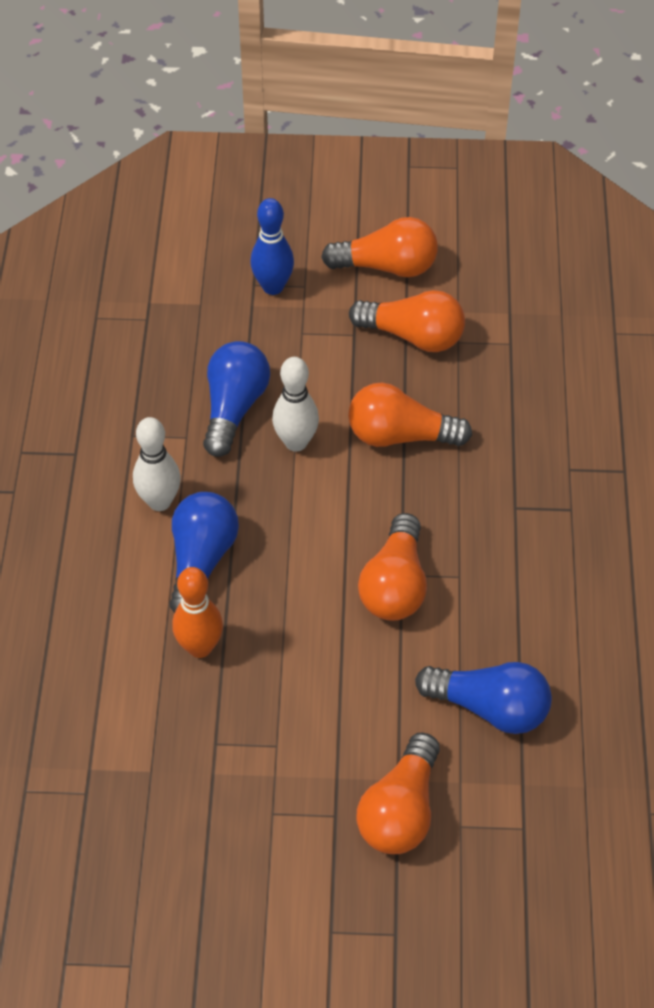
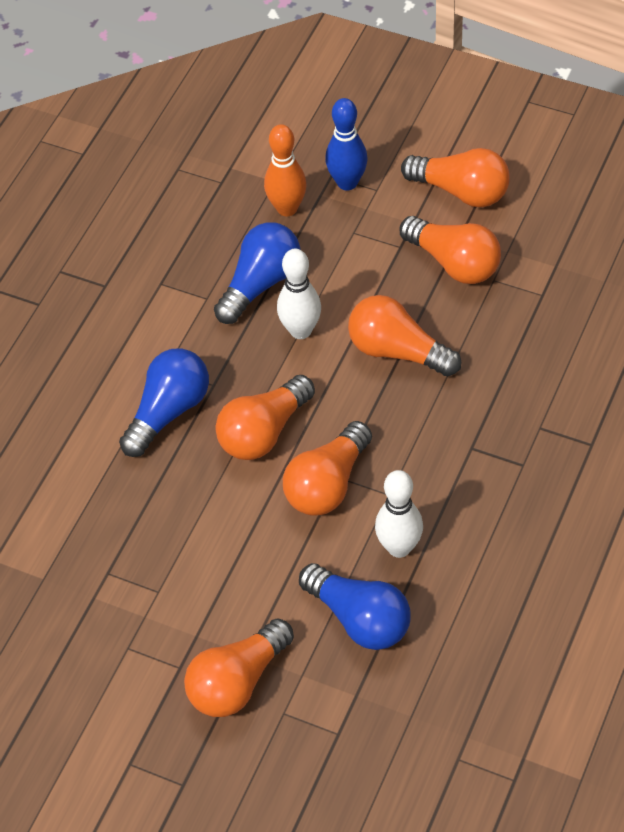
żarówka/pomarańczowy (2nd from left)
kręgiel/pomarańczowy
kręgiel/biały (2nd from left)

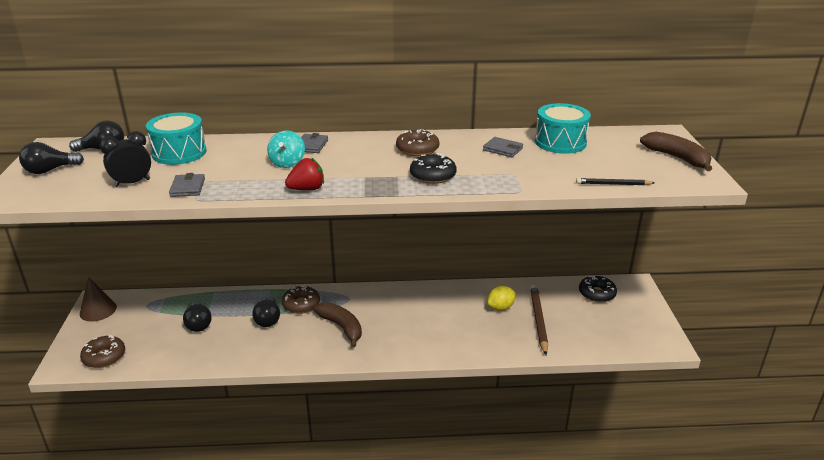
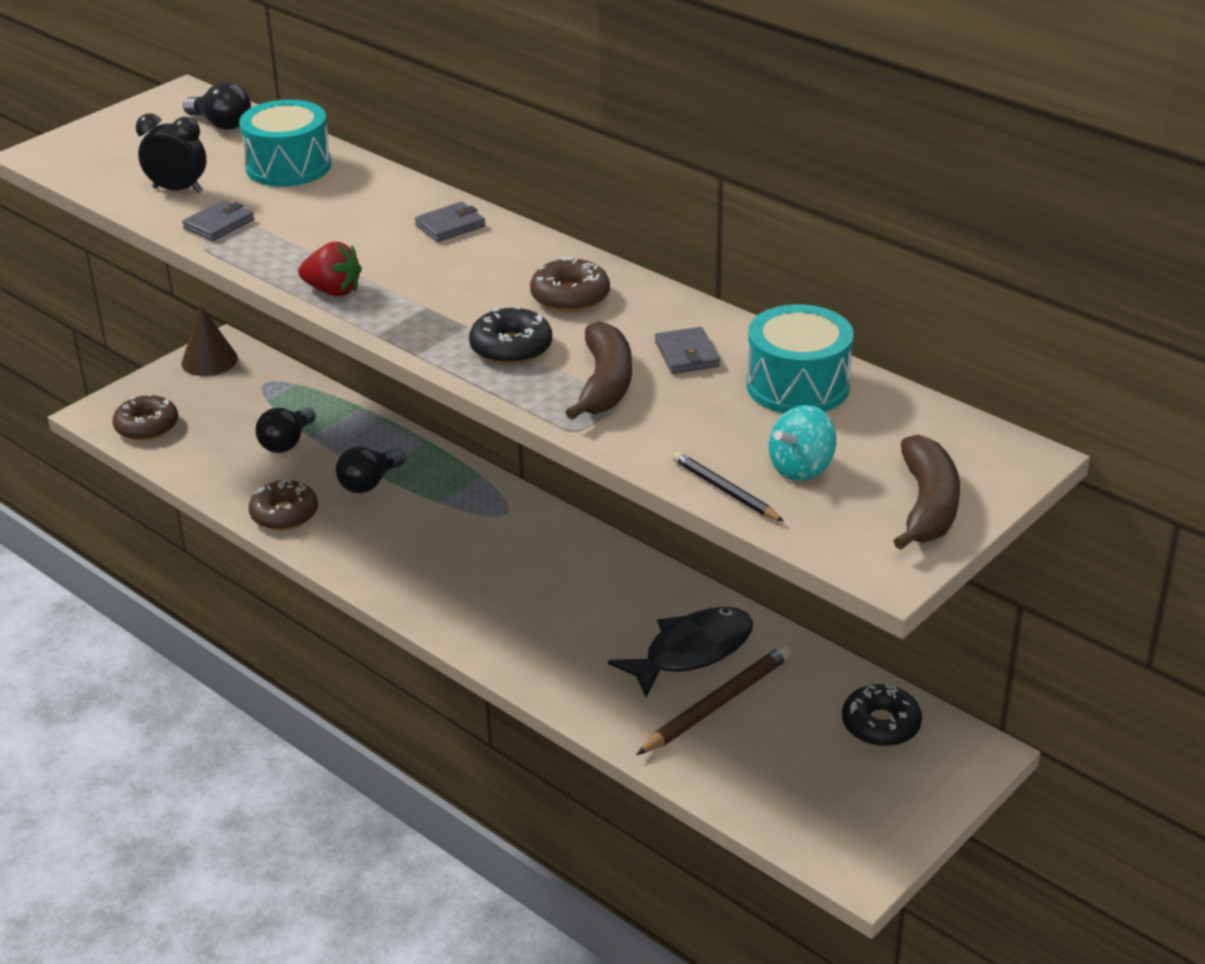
donut/brązowy (2nd from left)
banan/brązowy (1st from left)
ryba/czarny
bączek/turkusowy
żarówka/czarny (1st from left in the first image)

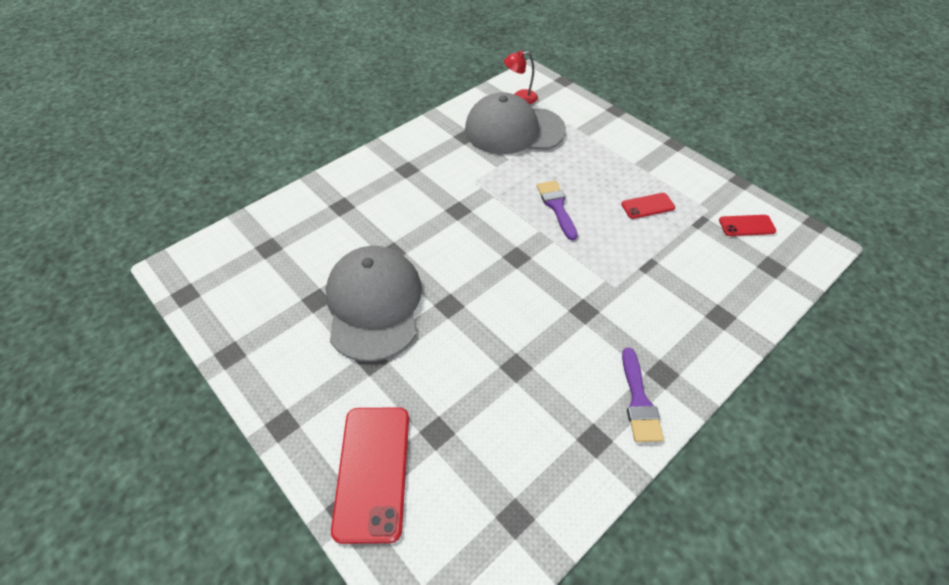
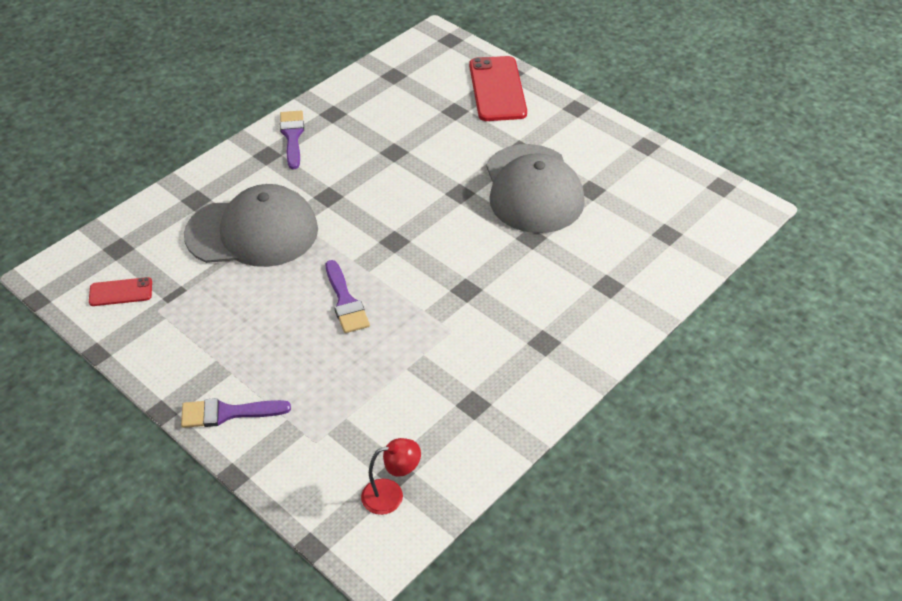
pędzel/fioletowy (1st from left)
czapka/szary (1st from left)
telefon/czerwony (2nd from left in the first image)

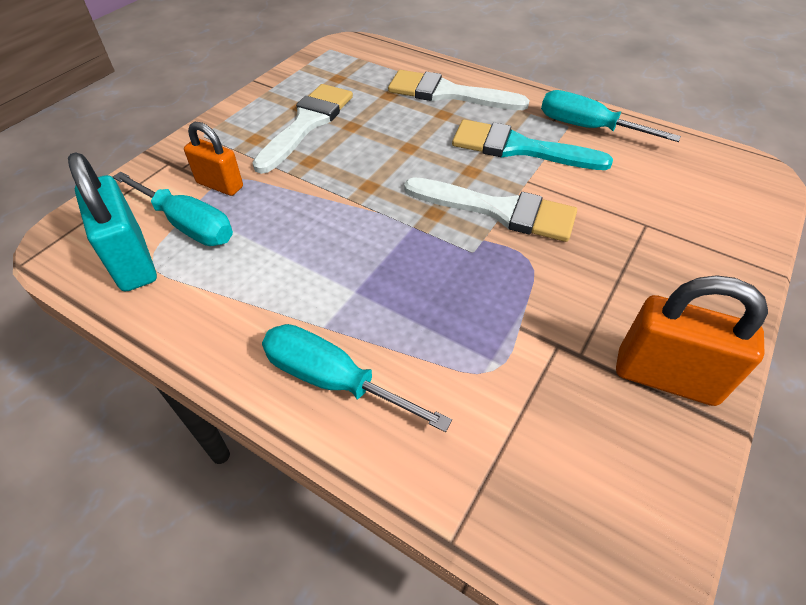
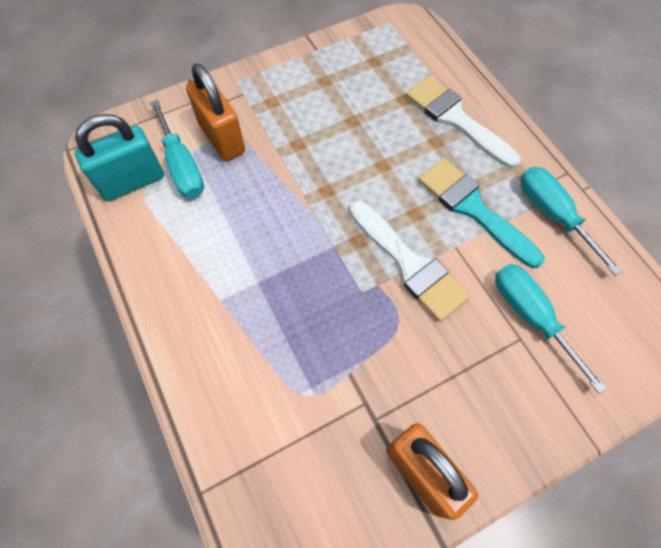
kłódka/turkusowy
kłódka/pomarańczowy (1st from left)
śrubokręt/turkusowy (2nd from left)
pędzel/biały (1st from left in the first image)

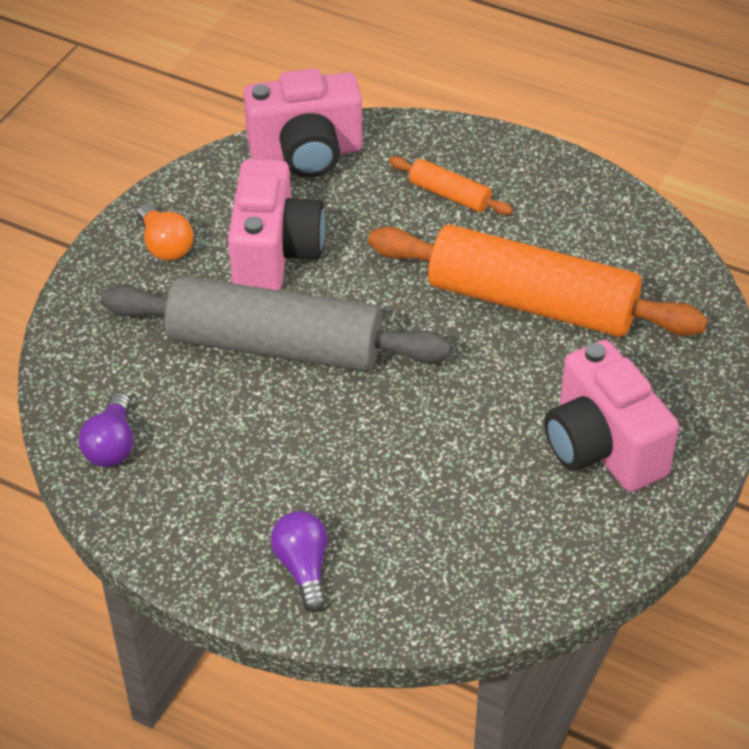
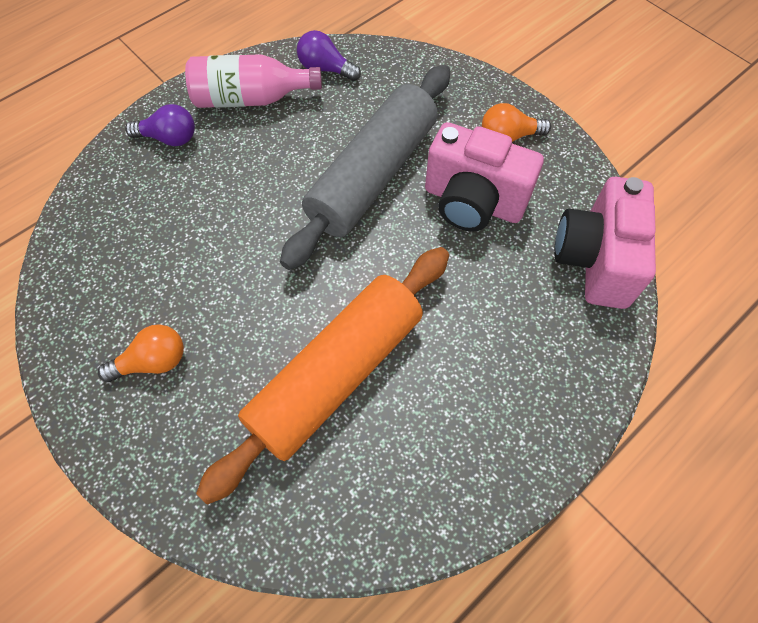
żarówka/pomarańczowy (1st from left)
butelka/różowy
wałek do ciasta/pomarańczowy (1st from left in the first image)

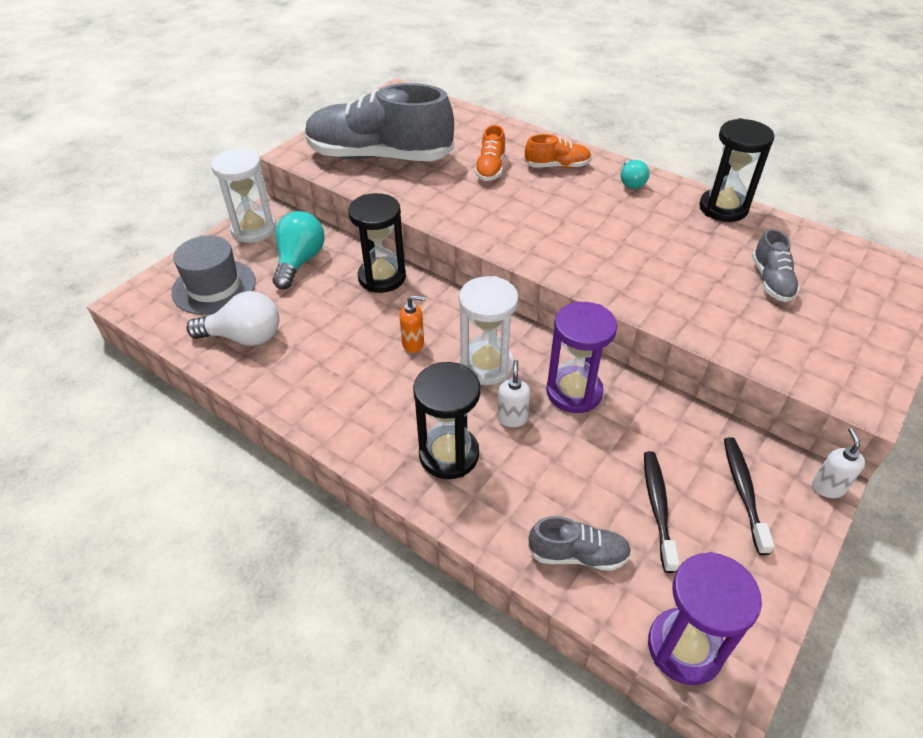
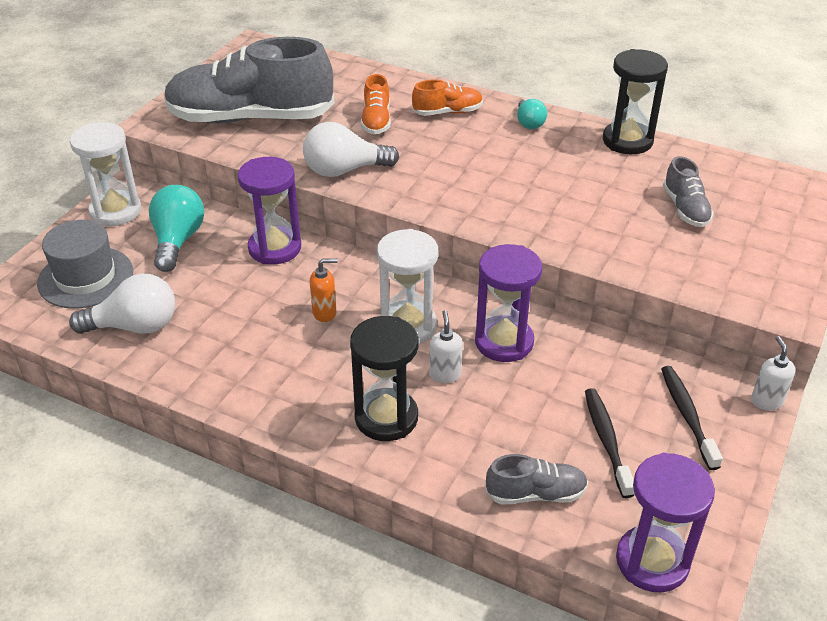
klepsydra/fioletowy (1st from left)
żarówka/biały (2nd from left)

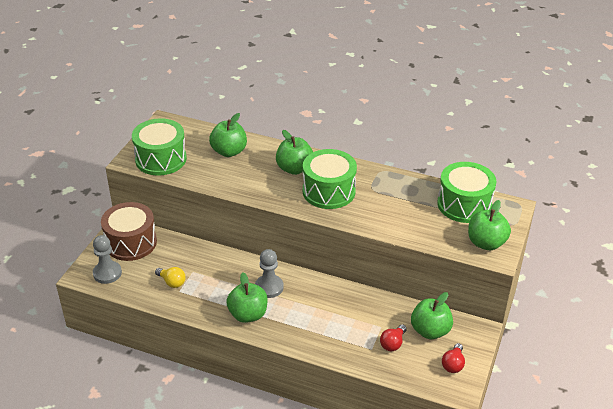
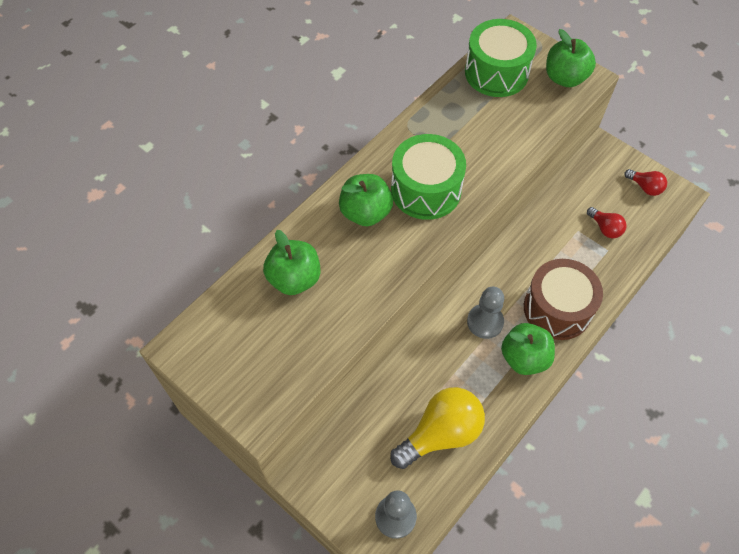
żarówka/żółty
bęben/brązowy
bęben/zielony (1st from left in the first image)
jabłko/zielony (4th from left in the first image)

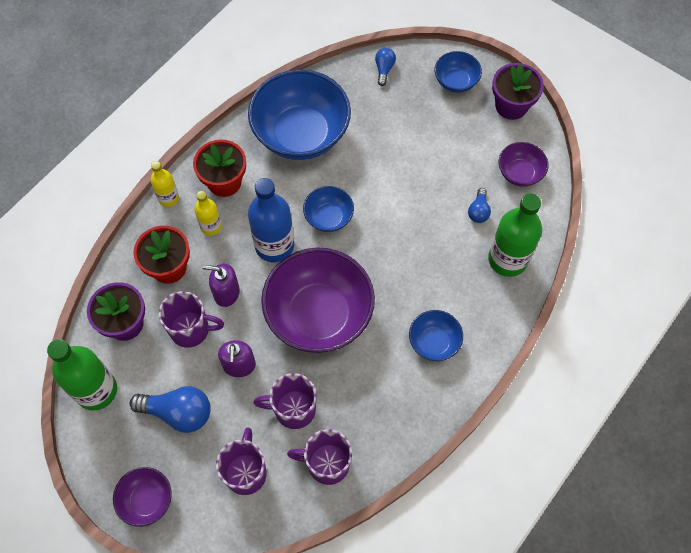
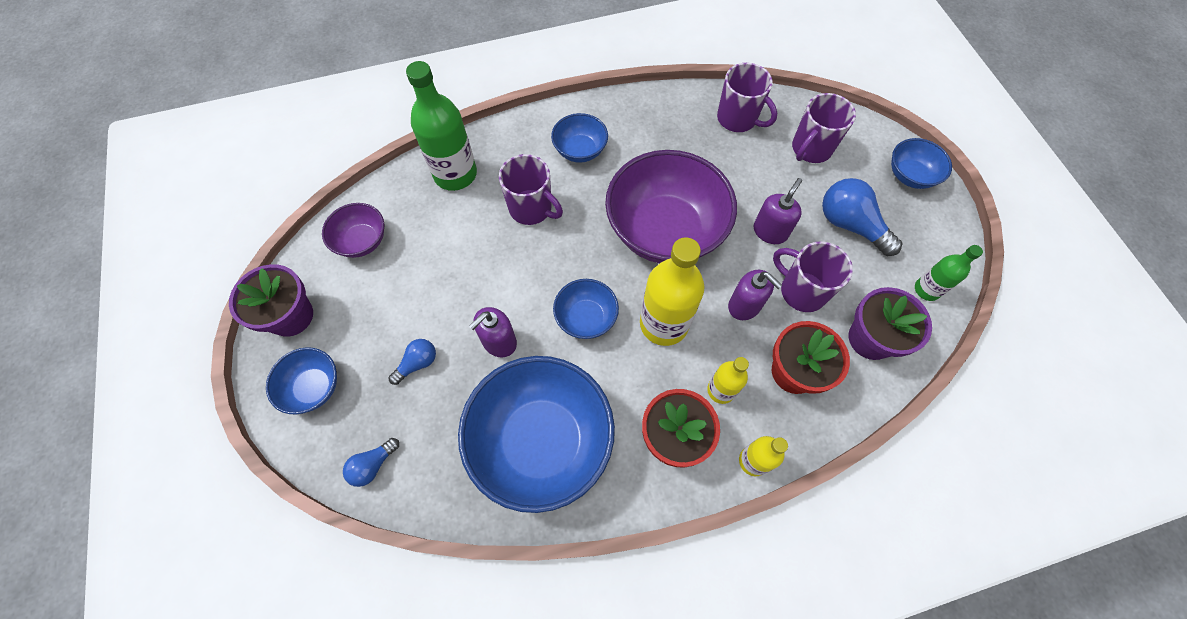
żarówka/niebieski (2nd from left)
dozownik mydła/fioletowy (1st from left)
kubek/fioletowy (1st from left)
butelka/żółty (1st from left)
miska/niebieski (5th from left)
butelka/zielony (2nd from left)

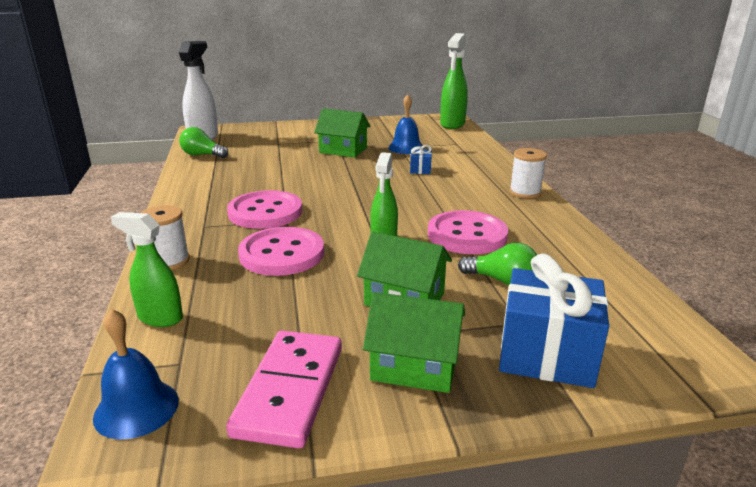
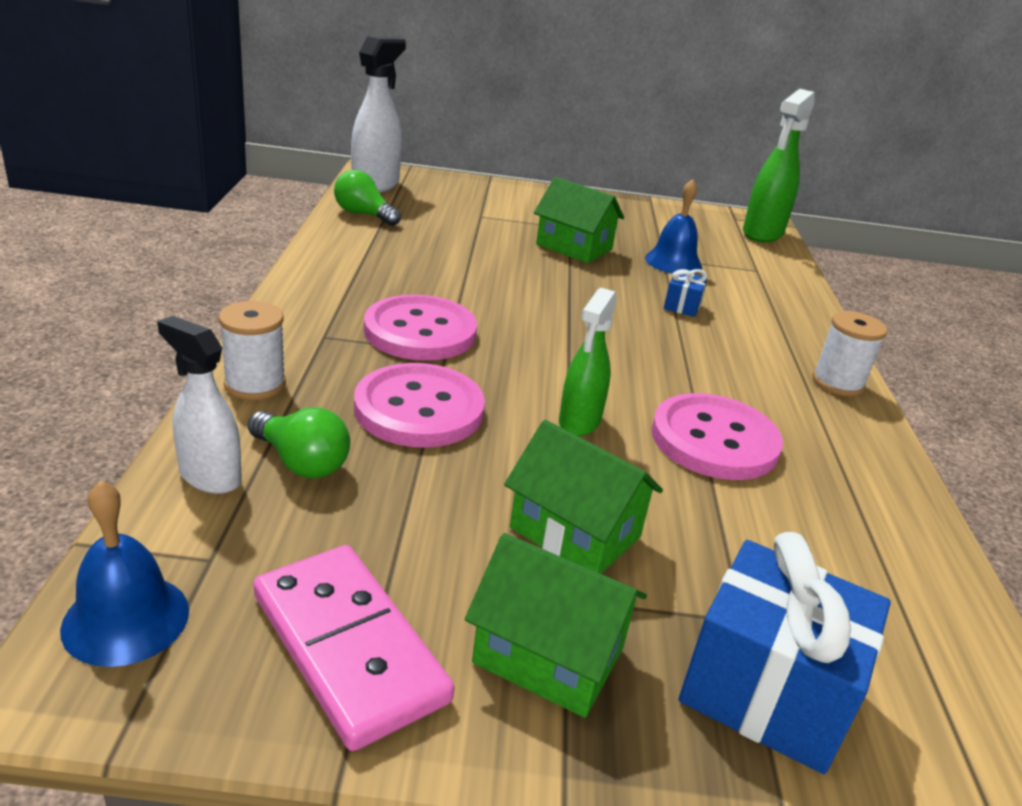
spryskiwacz/biały (1st from left)
żarówka/zielony (1st from left)
kostka domina/różowy

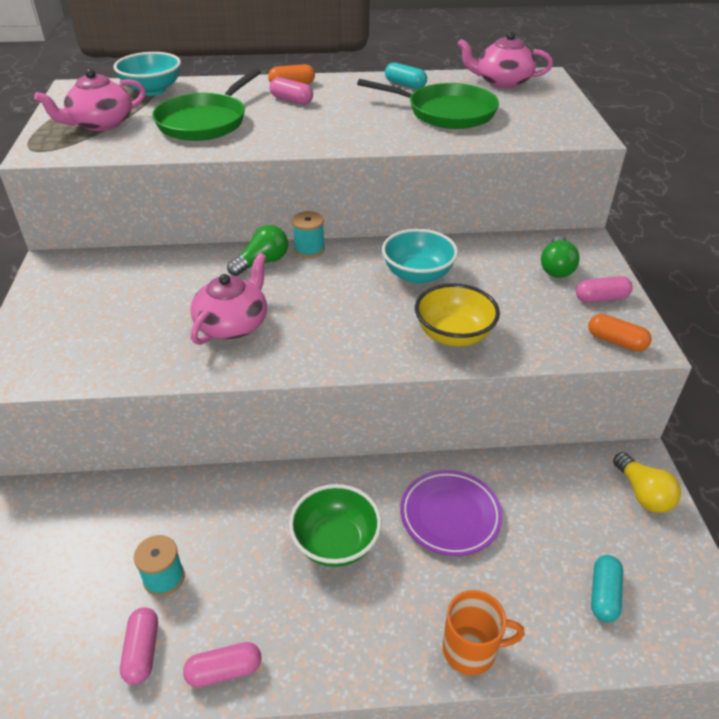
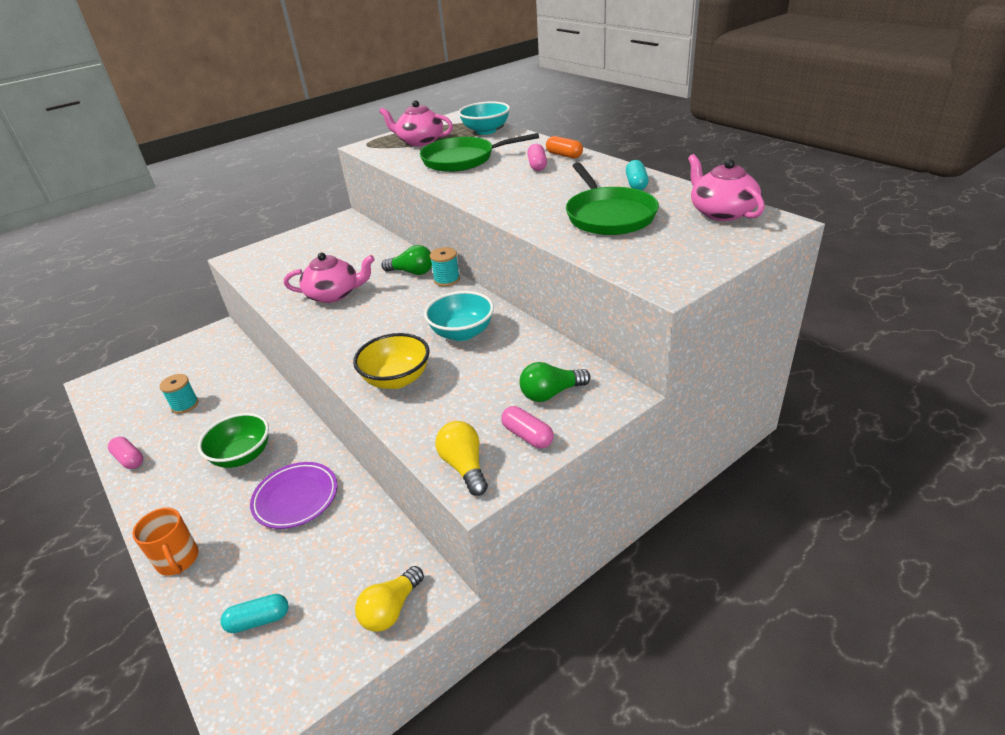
żarówka/żółty (2nd from left)
kapsułka/różowy (1st from left in the first image)

